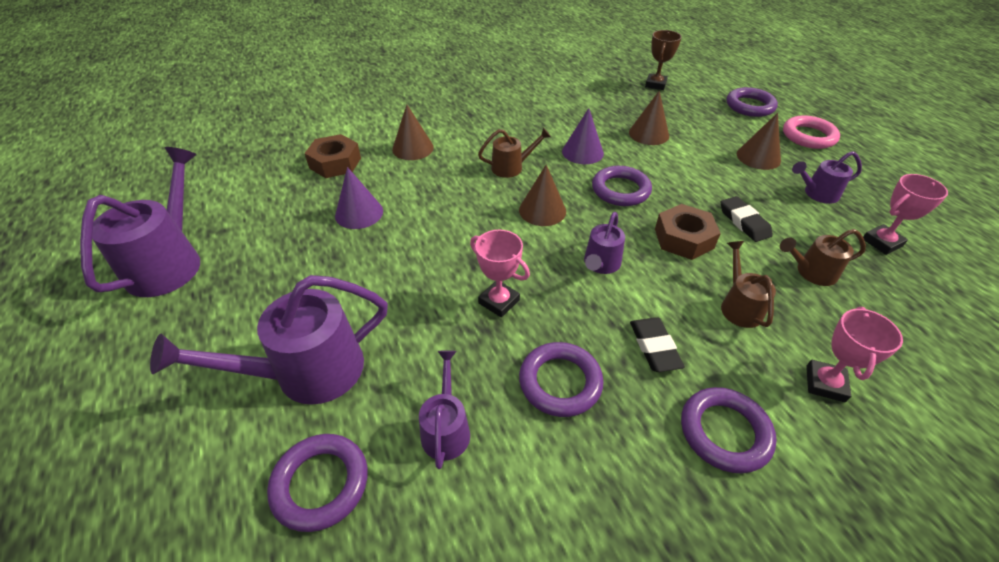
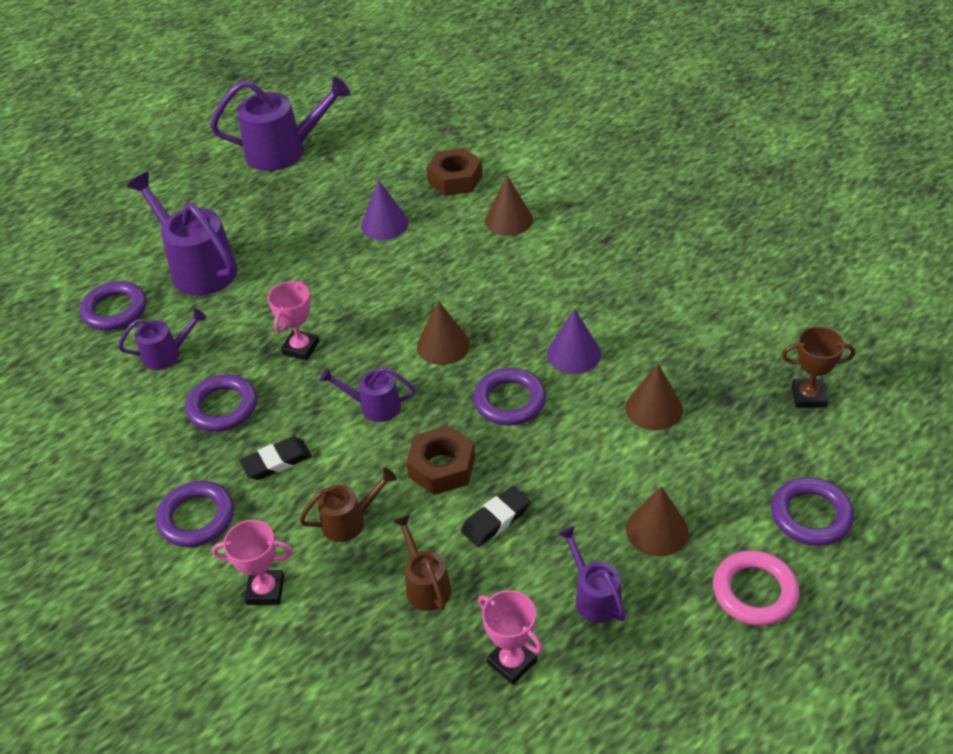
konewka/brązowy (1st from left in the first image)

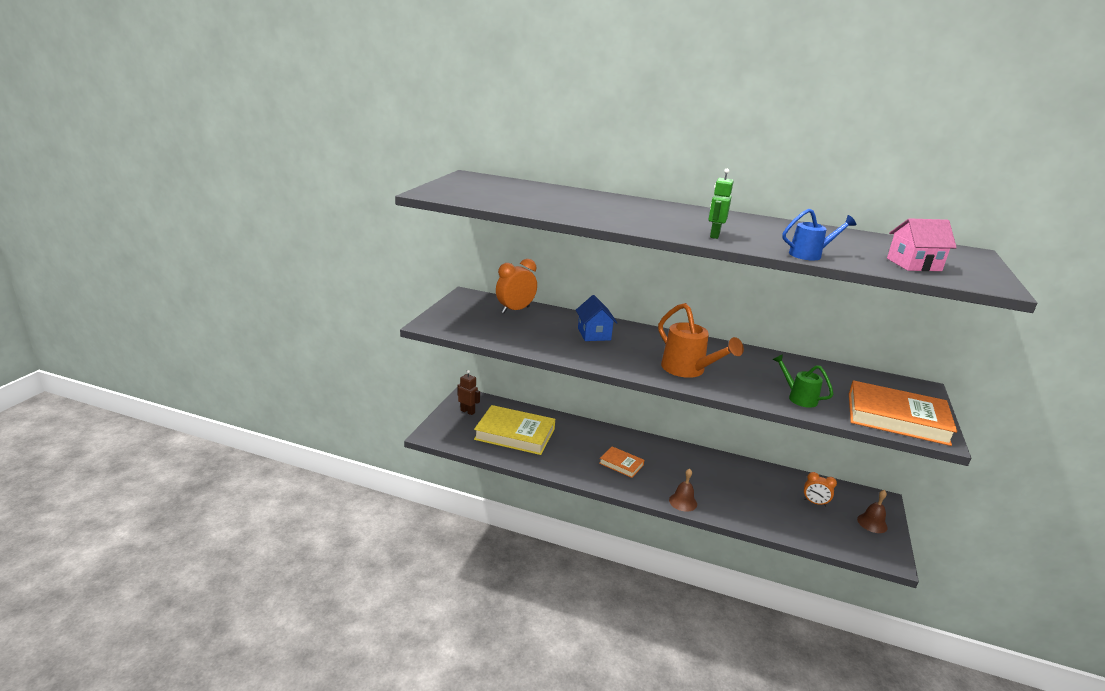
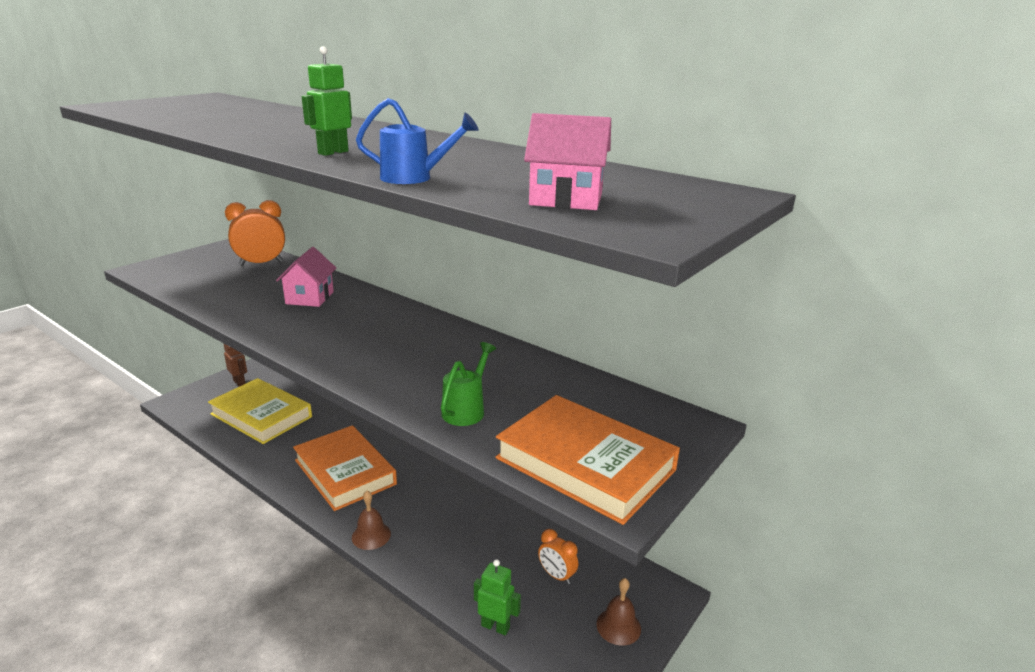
domek/różowy (1st from left)
książka/pomarańczowy (1st from left)
konewka/zielony
robot/zielony (2nd from left)
konewka/pomarańczowy

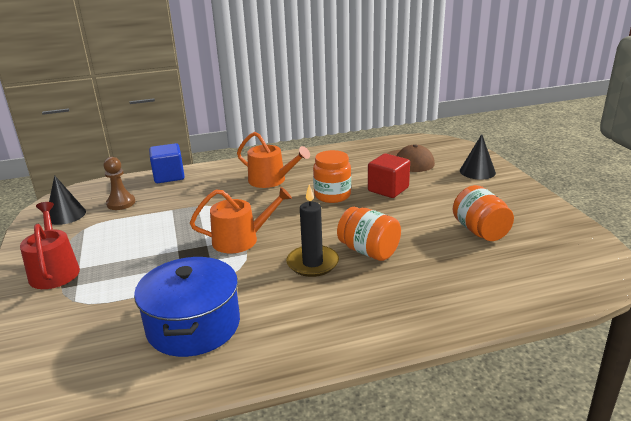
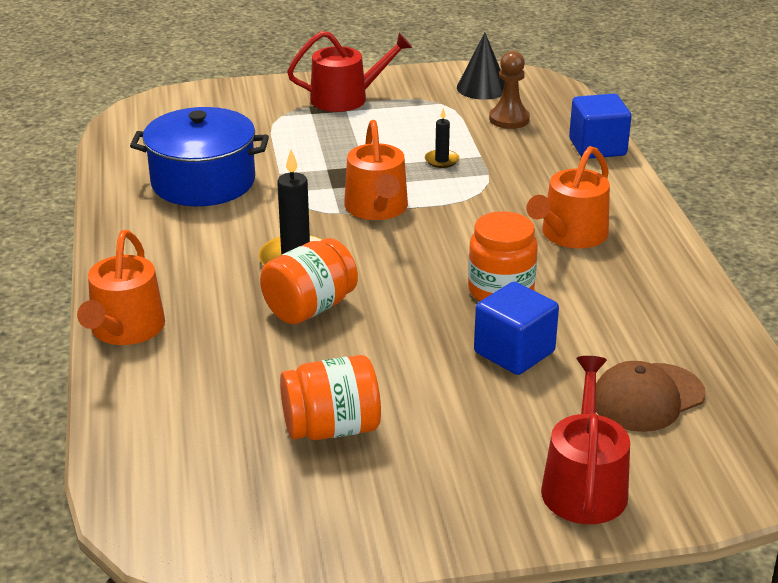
konewka/pomarańczowy (1st from left)
świeca/czarny (2nd from left)
sześcian/niebieski (1st from left)
konewka/czerwony (2nd from left)

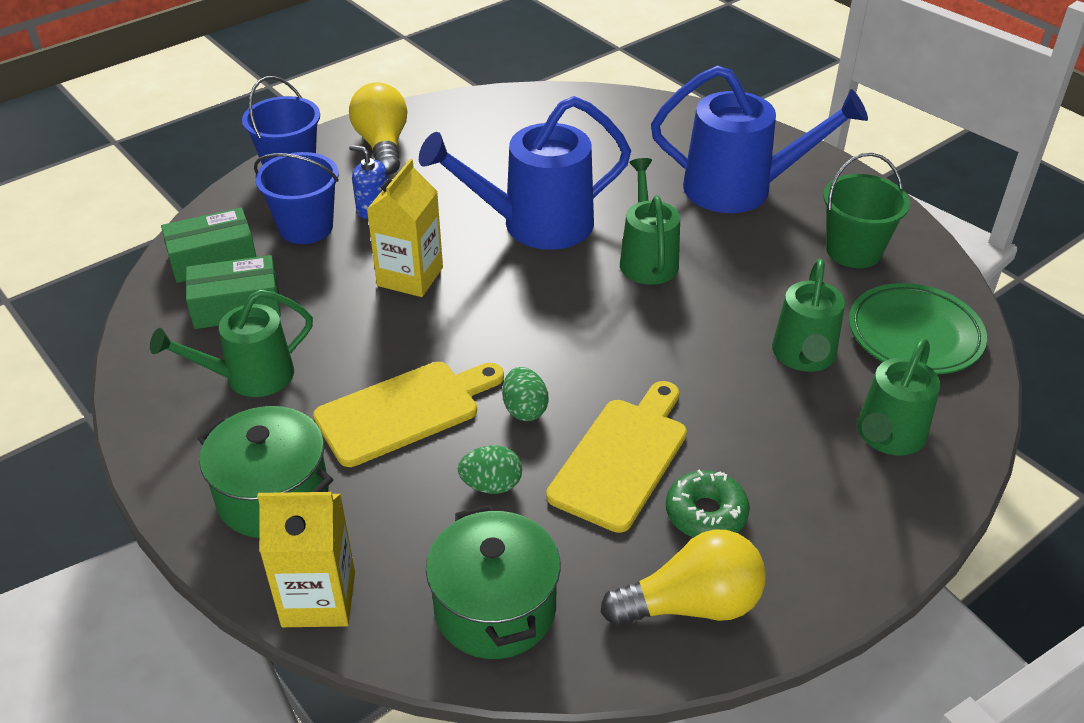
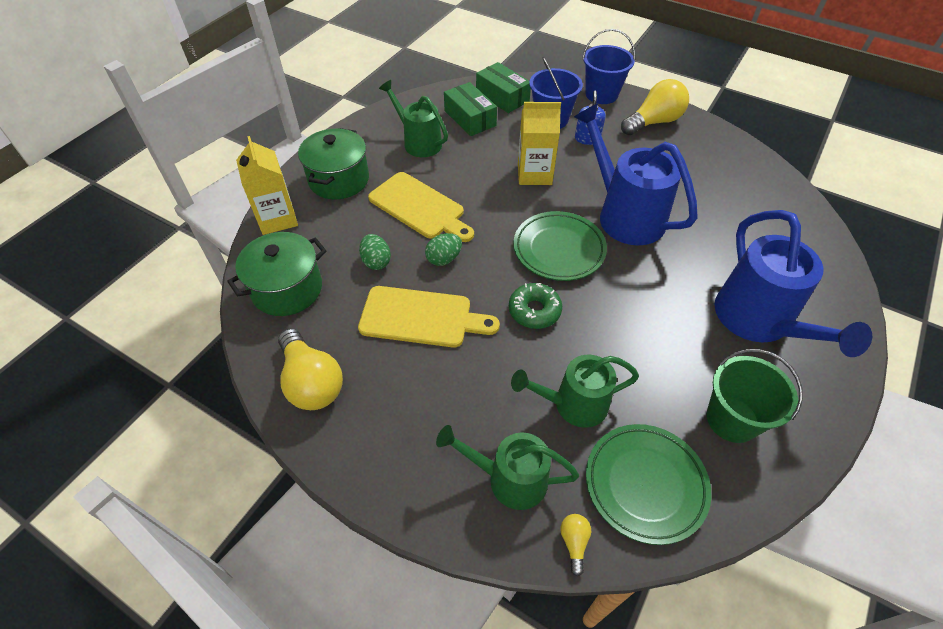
donut/zielony
talerz/zielony (1st from left)
żarówka/żółty (2nd from left)
konewka/zielony (2nd from left in the first image)

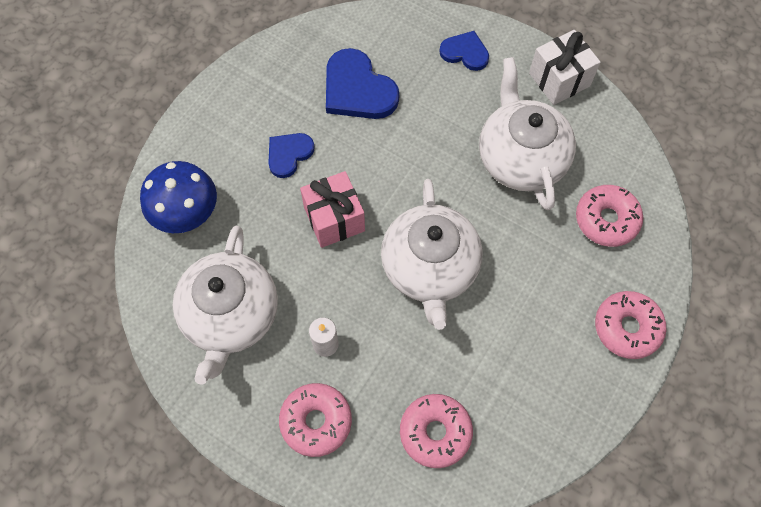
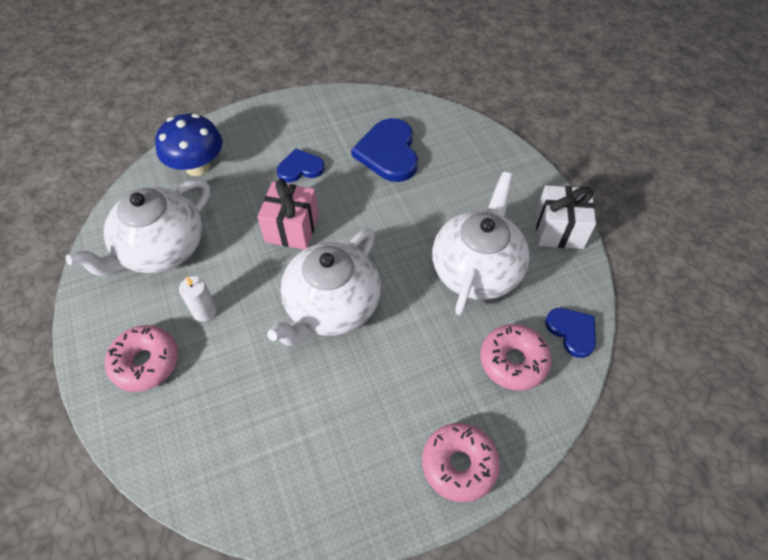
serce/niebieski (3rd from left)
donut/różowy (2nd from left in the first image)

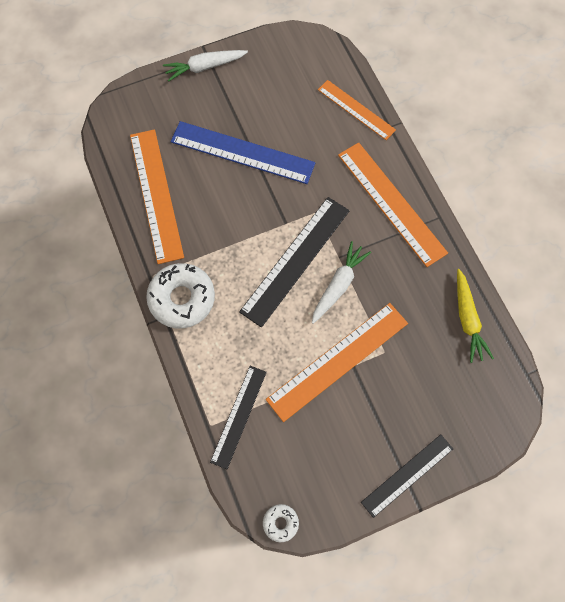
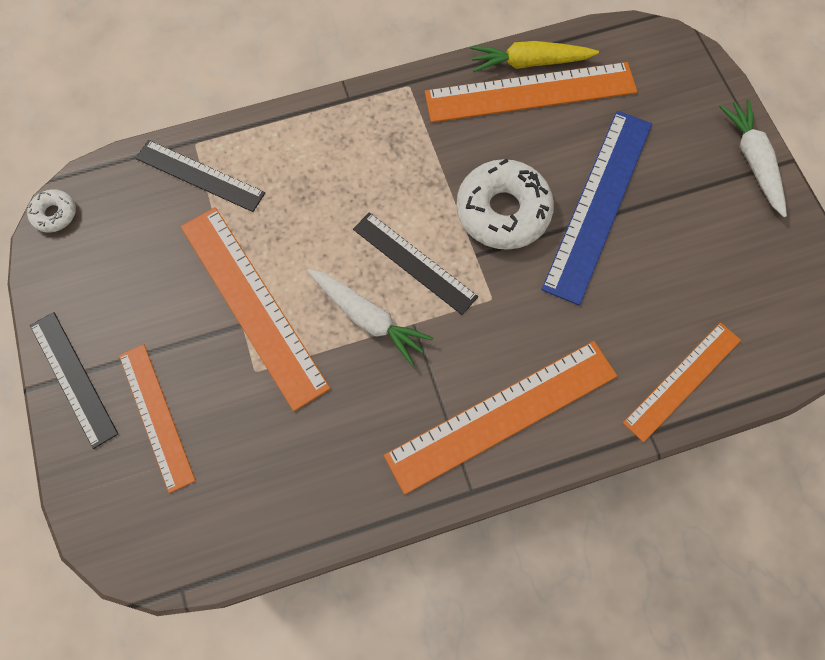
linijka/pomarańczowy (1st from left)
linijka/czarny (3rd from left)
donut/biały (2nd from left)
marchewka/żółty

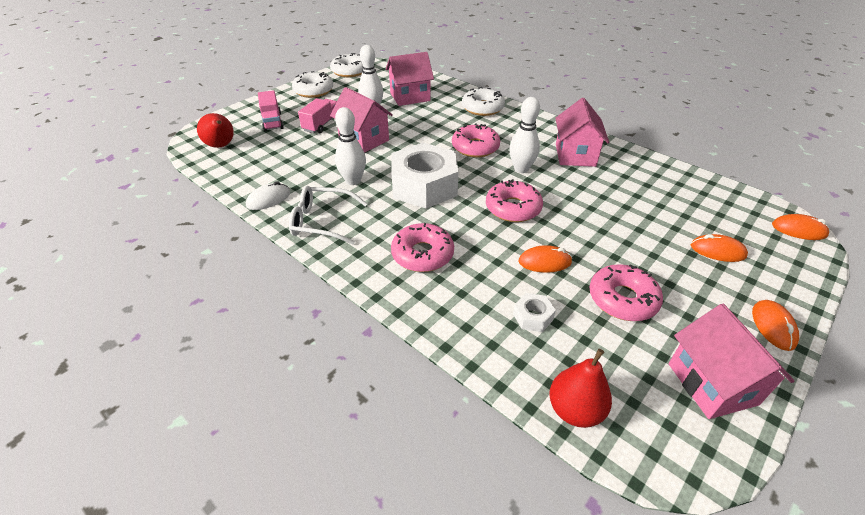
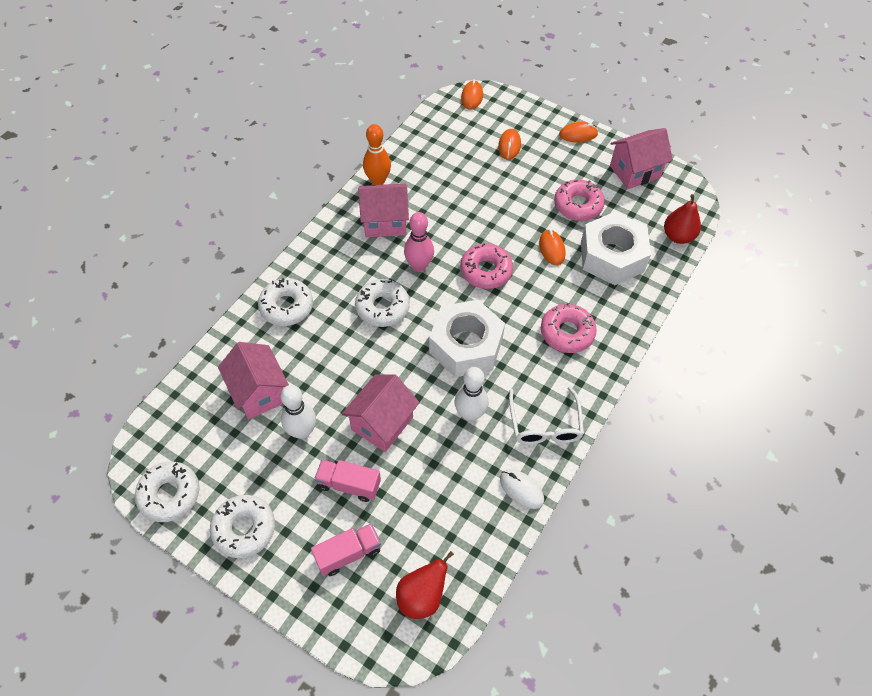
donut/biały (4th from left)
kręgiel/pomarańczowy
kręgiel/różowy
nakrętka/biały (2nd from left)

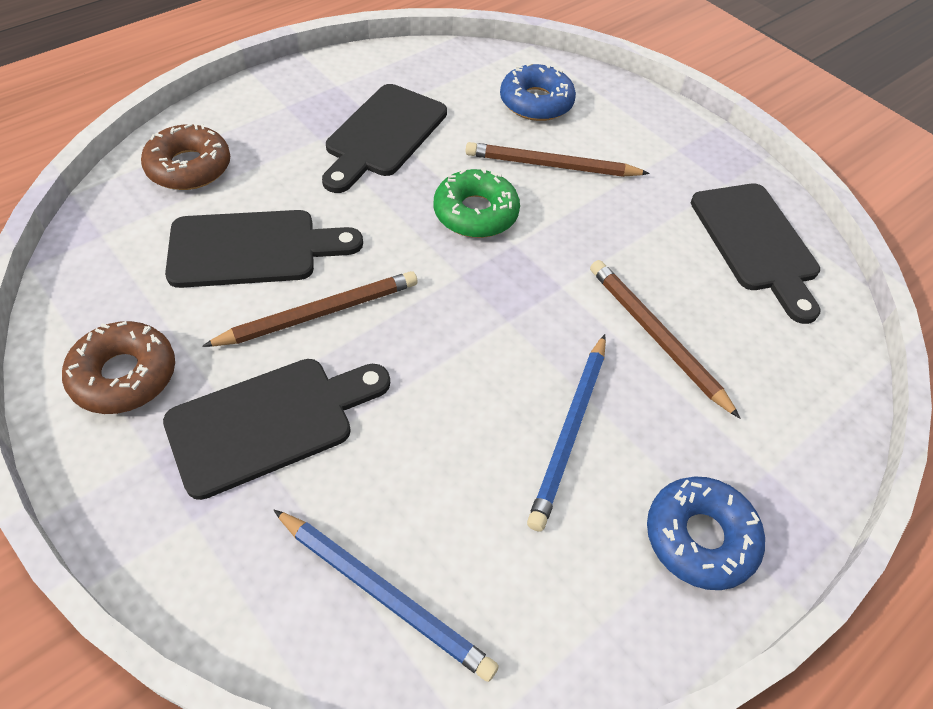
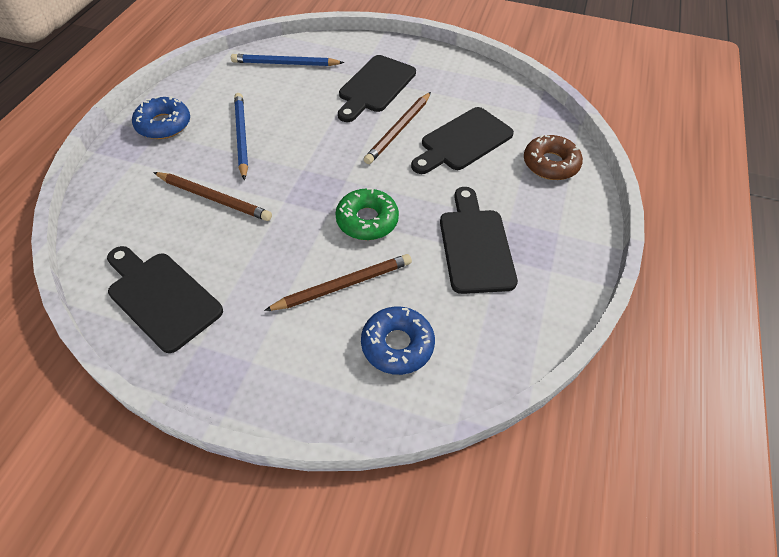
donut/brązowy (1st from left in the first image)

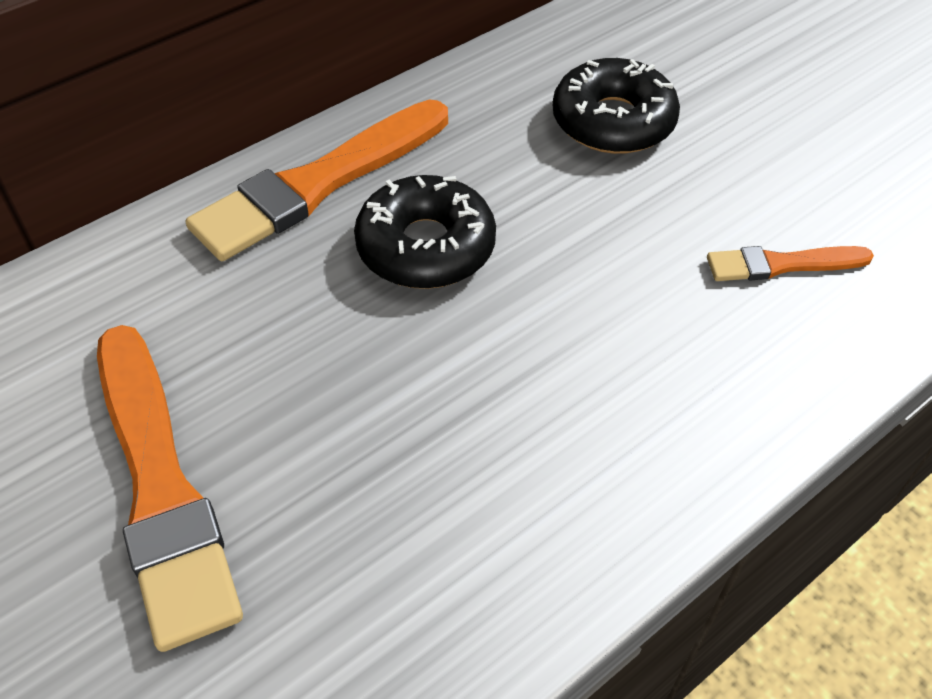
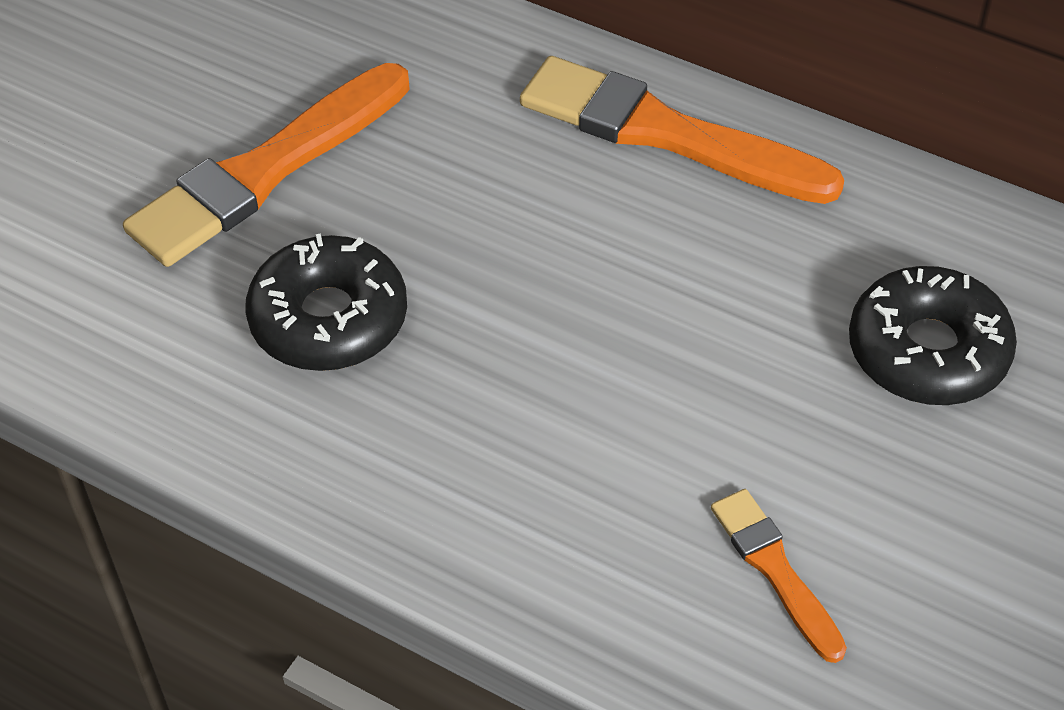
donut/czarny (1st from left)

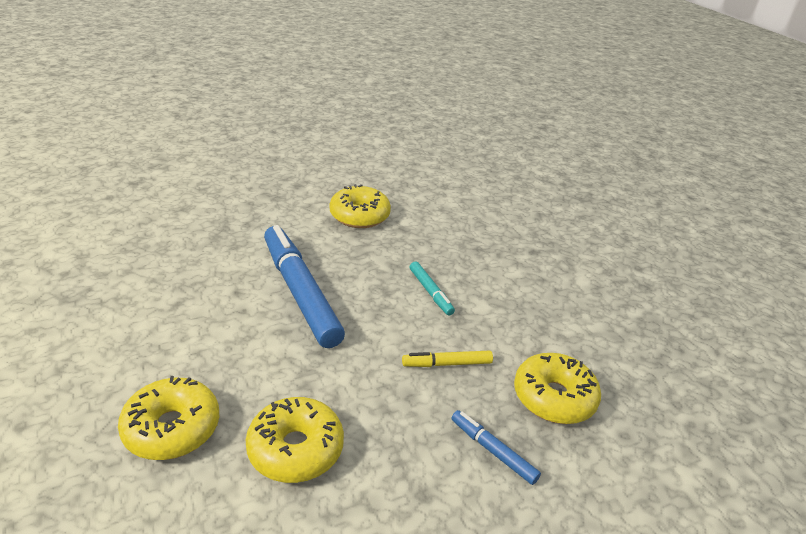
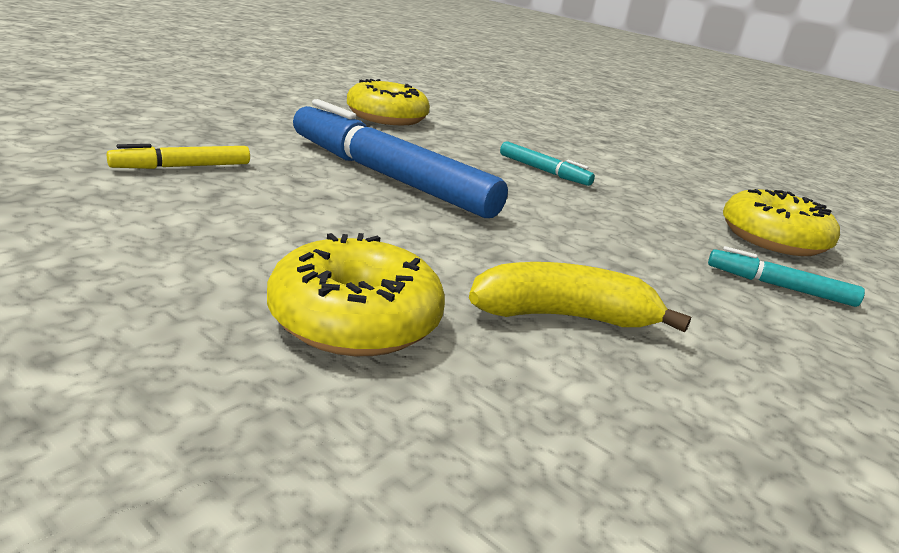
flamaster/żółty
banan/żółty
flamaster/turkusowy (2nd from left)

